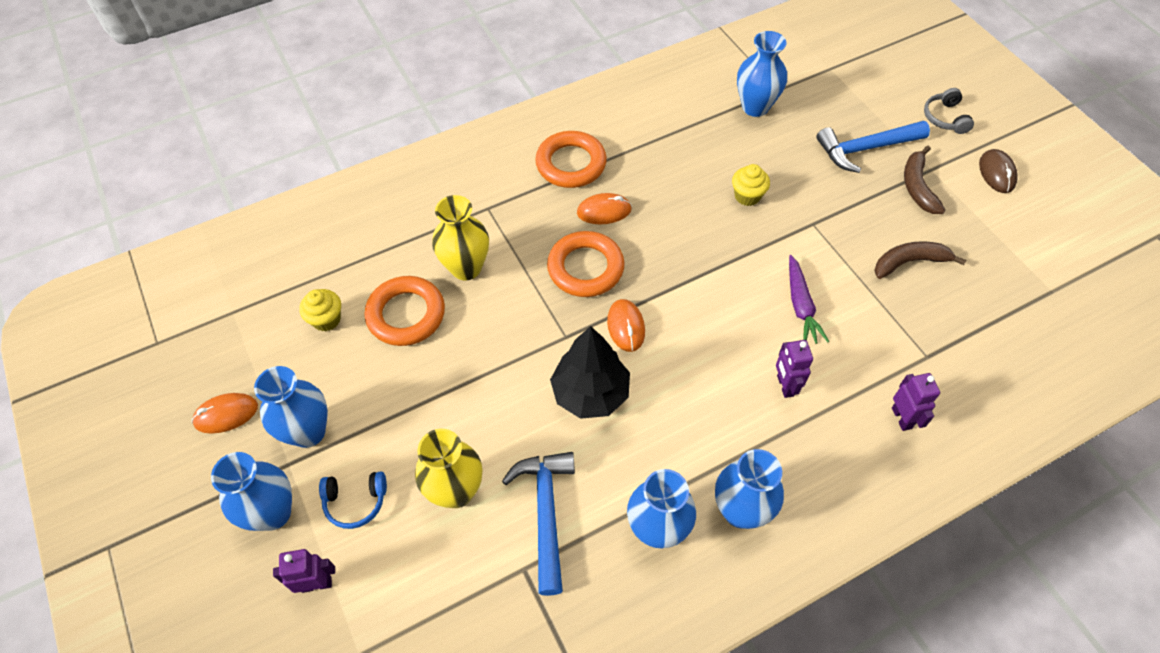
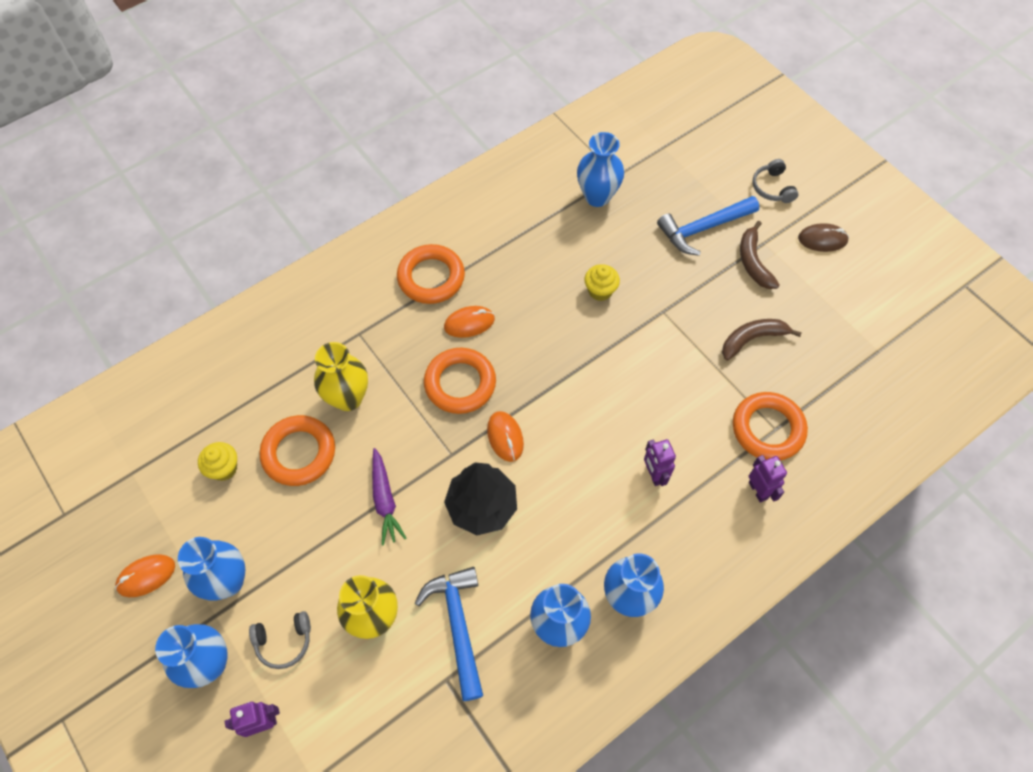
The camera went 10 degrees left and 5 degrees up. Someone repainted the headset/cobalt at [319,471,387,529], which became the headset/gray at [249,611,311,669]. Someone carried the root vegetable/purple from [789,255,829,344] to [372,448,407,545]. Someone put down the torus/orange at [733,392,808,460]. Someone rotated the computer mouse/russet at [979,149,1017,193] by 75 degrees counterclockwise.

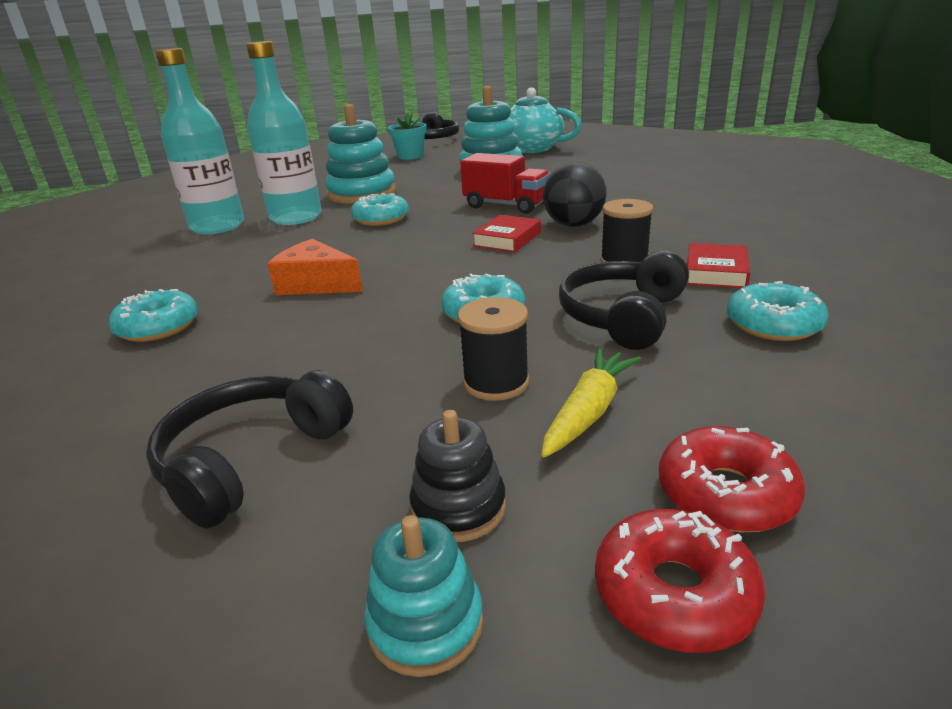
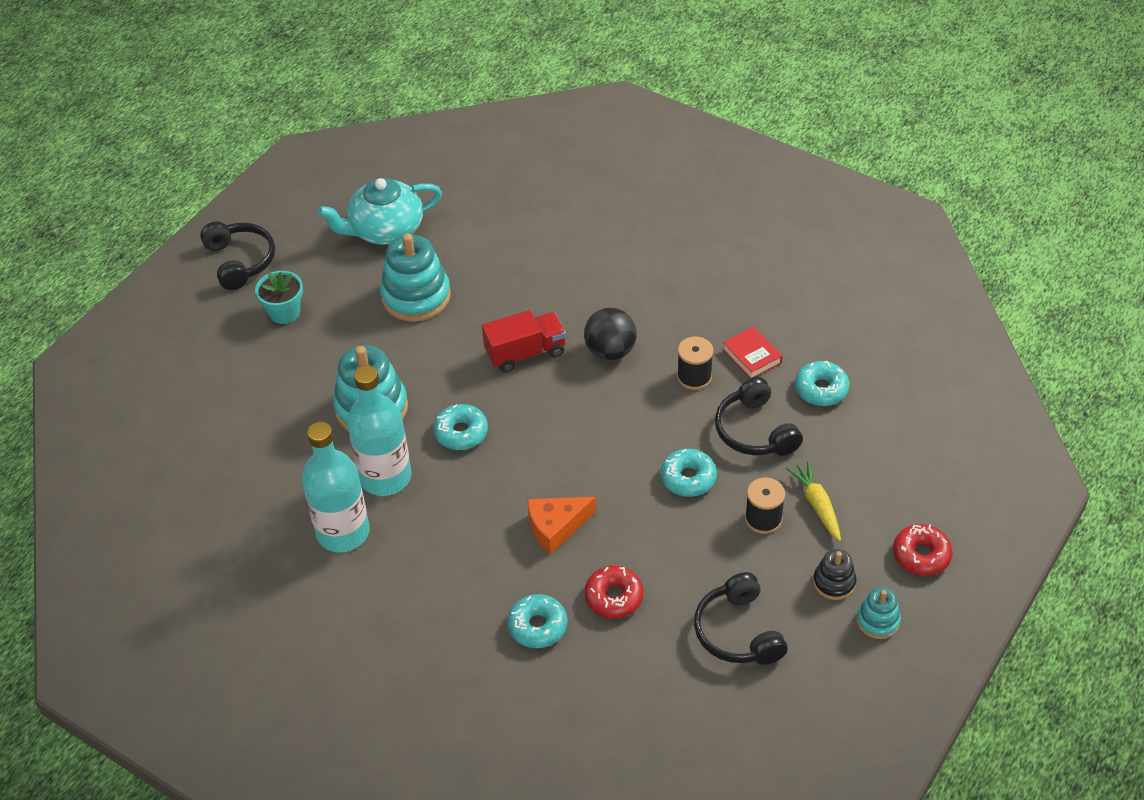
The camera went 50 degrees left and 20 degrees up. Someone carried the doughnut/crimson from [659,426,805,532] to [584,566,644,618]. Someone took away the hardback/crimson at [472,215,541,252].

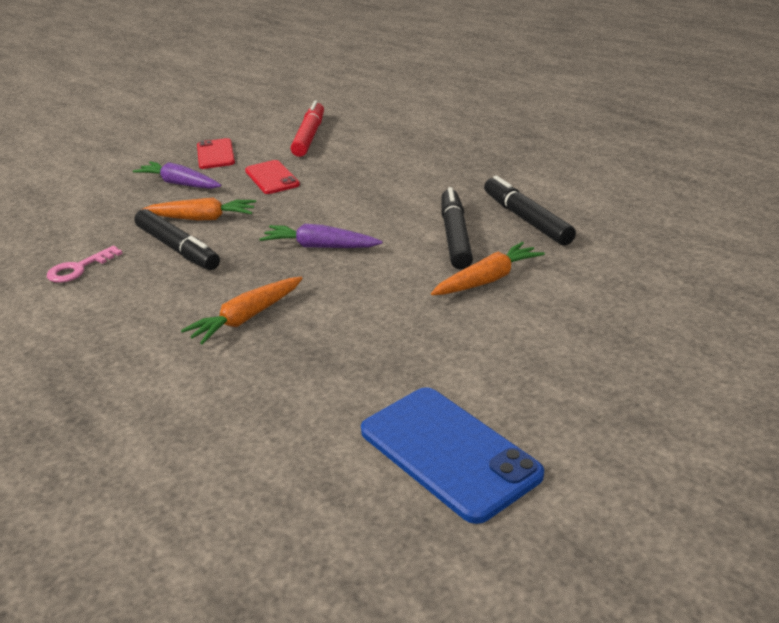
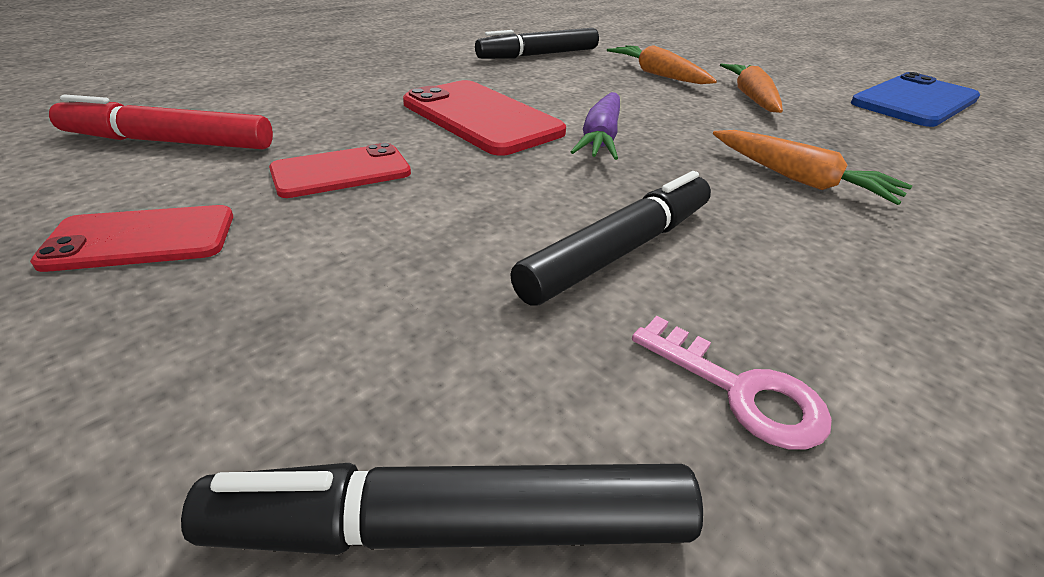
The camera went 95 degrees left and 5 degrees up. Someone carried the felt pen/black from [441,187,473,270] to [181,463,703,555]. Someone put down the smartphone/crimson at [403,80,566,156]. Someone carried the root vegetable/orange from [141,197,256,221] to [720,64,783,113]. Someone took away the root vegetable/purple at [133,161,221,189].

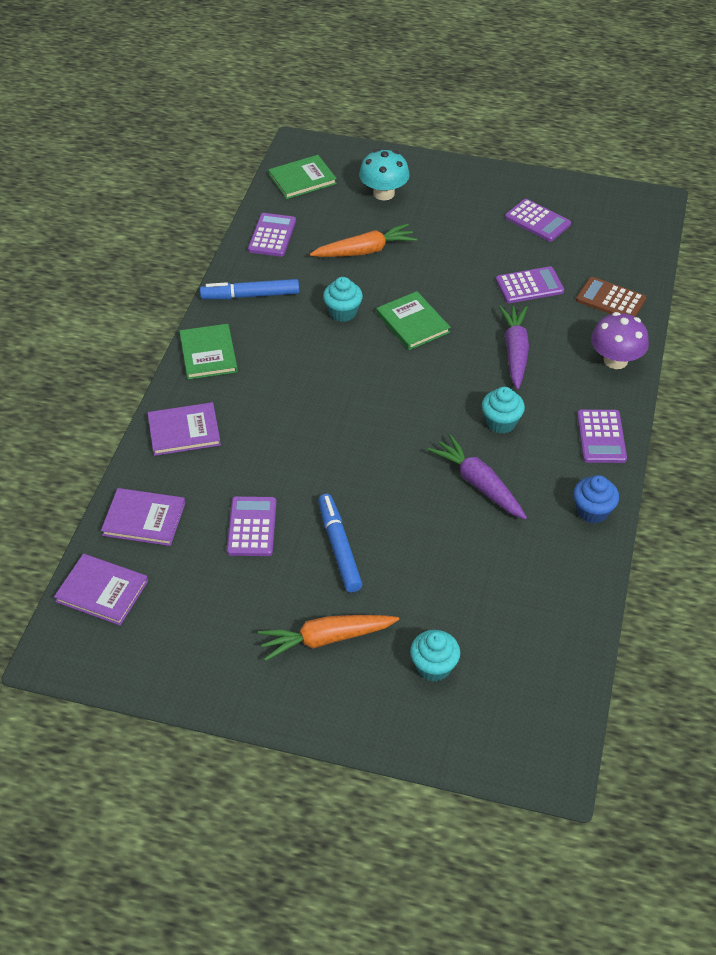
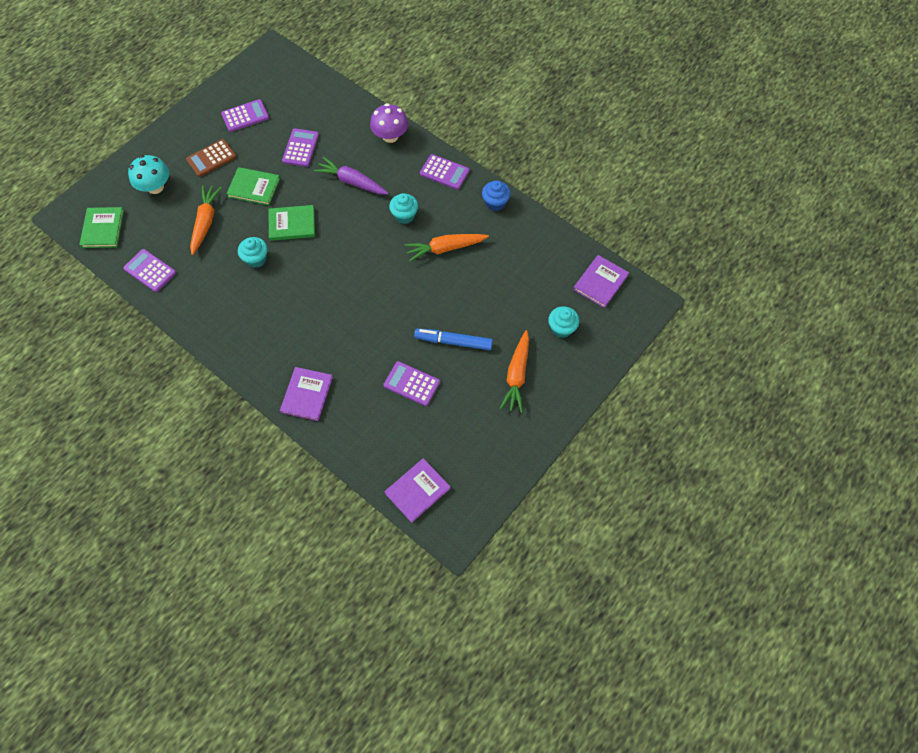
The camera went 65 degrees left and 15 degrees up. Someone carried the calculator/russet from [576,277,646,317] to [186,139,236,177]. Someone carried the hardback/leaf-green from [179,324,238,380] to [226,167,280,206]. Someone repainted the root vegetable/purple at [428,434,527,520], which became the root vegetable/orange at [404,234,489,262]. Someone carried the hardback/purple from [101,488,185,546] to [573,255,629,308]. Someone took away the felt pen/cobalt at [200,279,299,299].

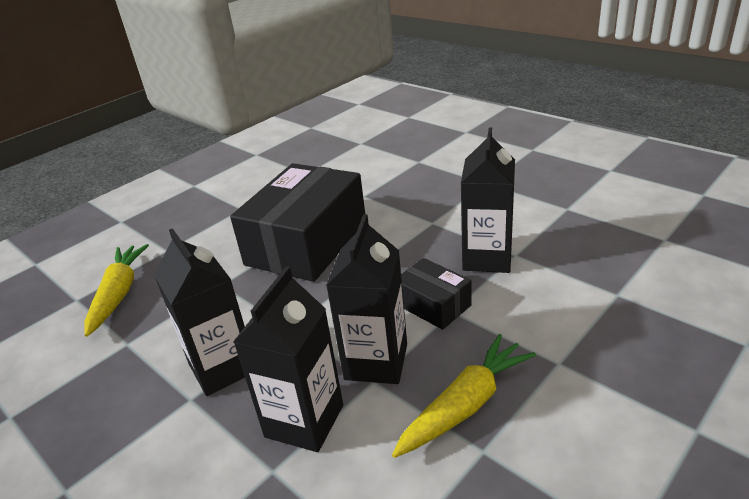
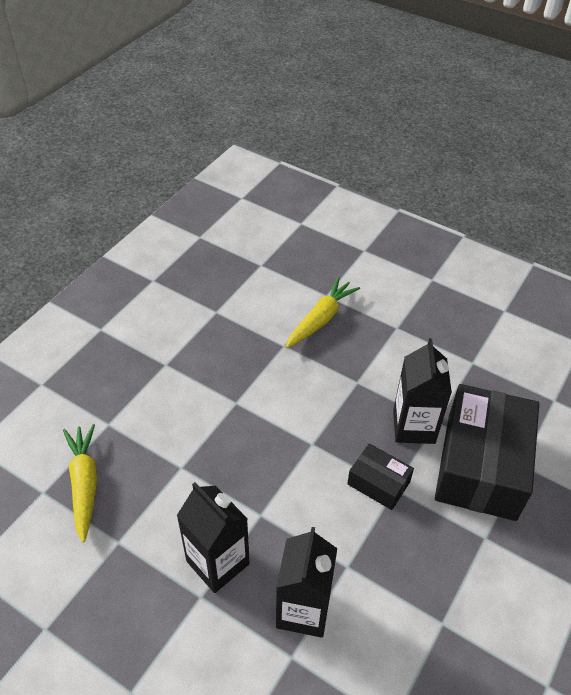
The camera went 15 degrees left and 15 degrees up. Someone carried the root vegetable/bright yellow from [392,334,536,458] to [286,277,360,348]. Someone carried the box/black from [230,163,365,282] to [435,384,539,521]. Someone took away the carton/black at [326,214,407,384].

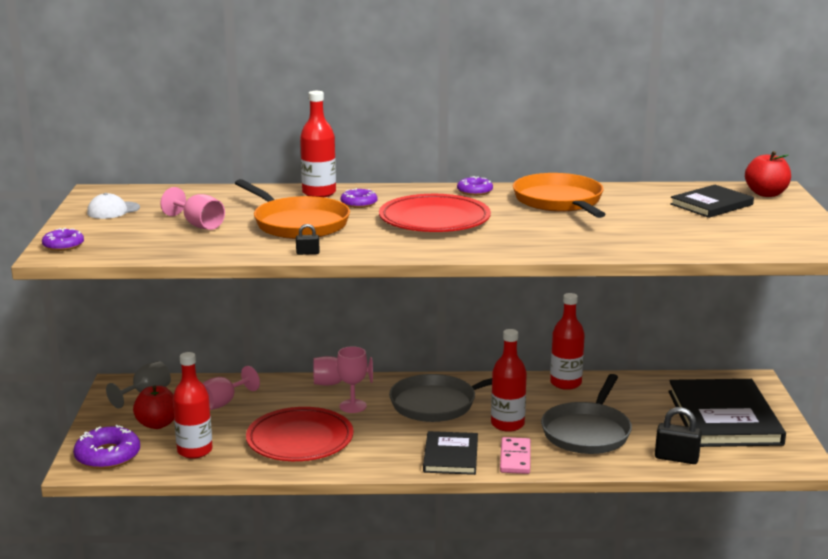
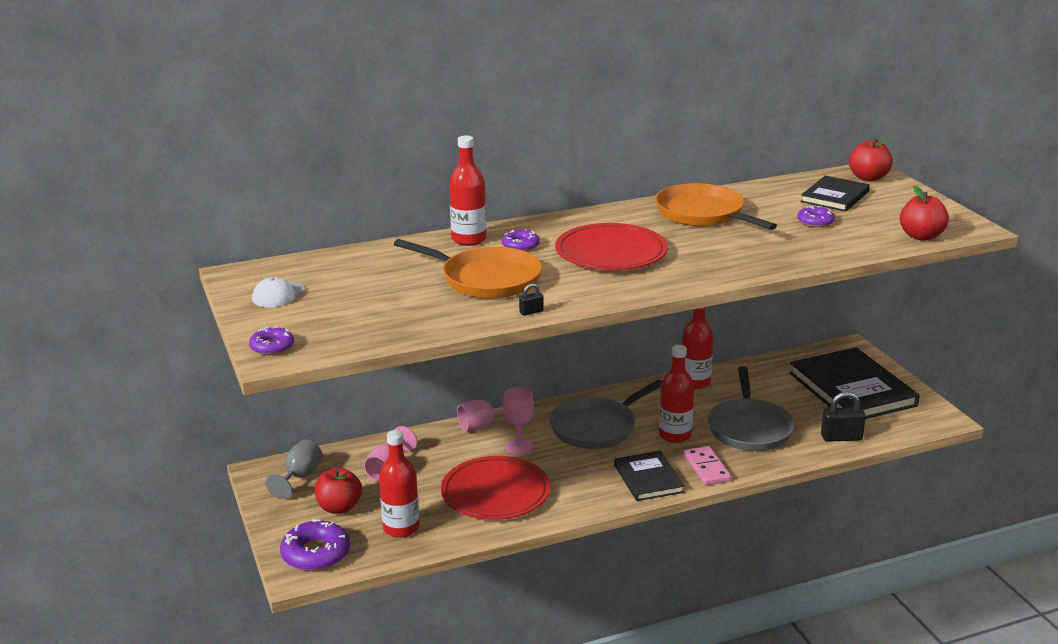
The camera went 20 degrees left and 5 degrees up. Someone carried the doughnut/purple from [457,176,493,196] to [797,205,835,227]. Someone put down the toy apple/crimson at [900,185,949,241]. Someone took away the goblet/rose-pink at [160,187,225,230].

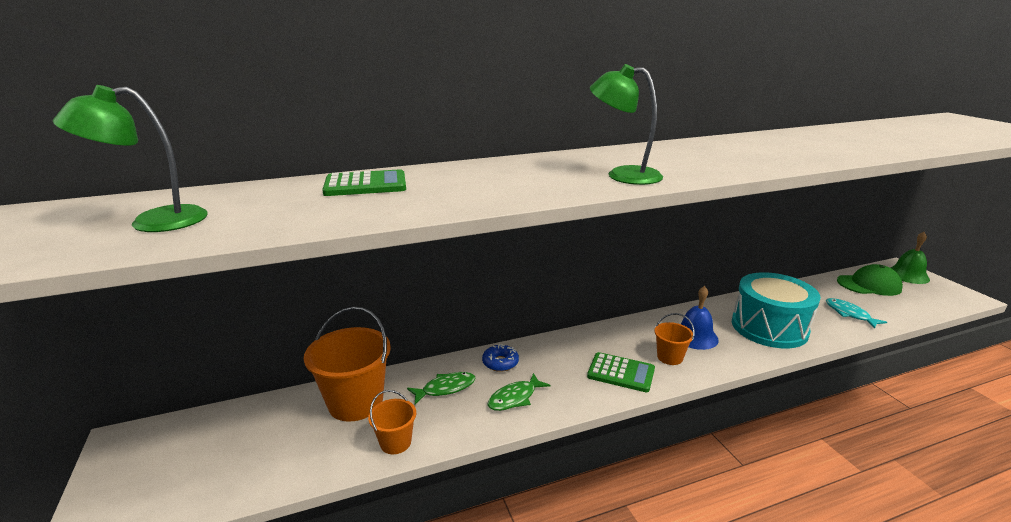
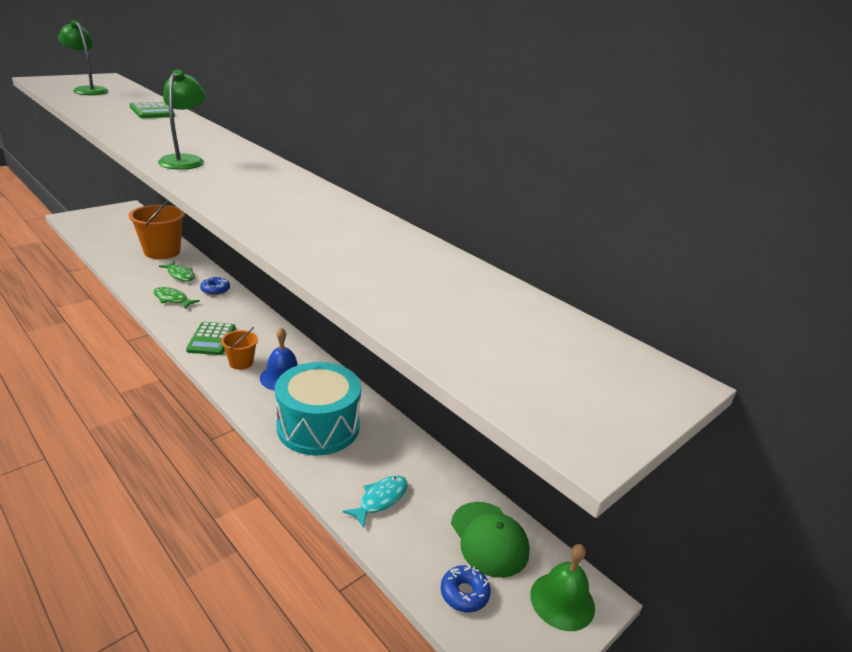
The camera went 65 degrees right and 5 degrees up. Someone put down the doughnut/cobalt at [441,564,491,612]. Someone took away the pail/orange at [368,390,416,454].

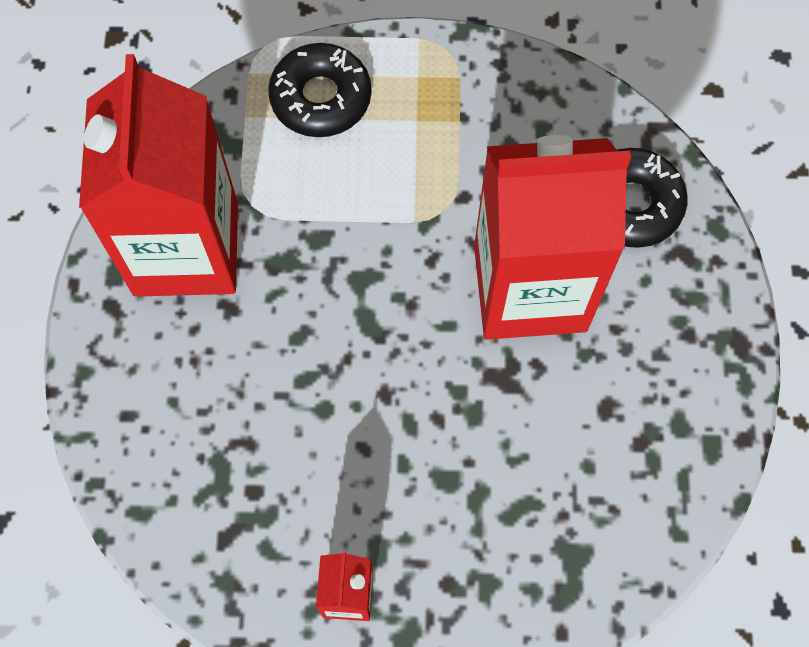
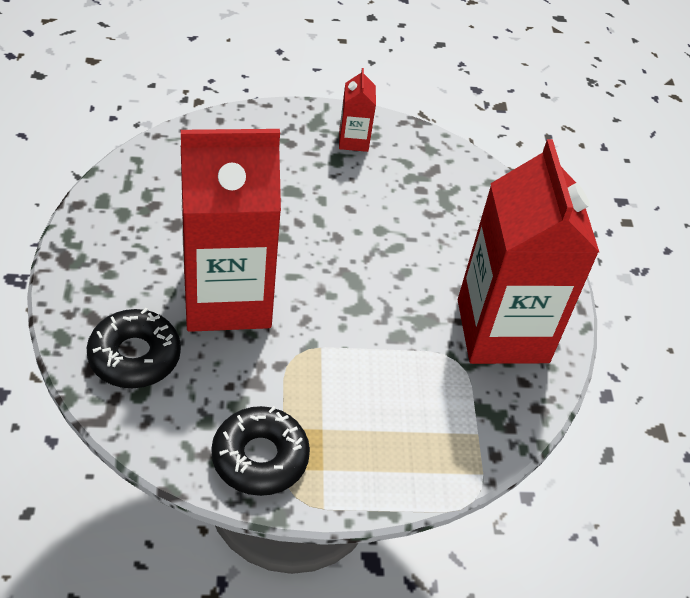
The camera went 170 degrees right and 20 degrees down. Someone carried the doughnut/black from [268,43,371,137] to [212,406,310,496].

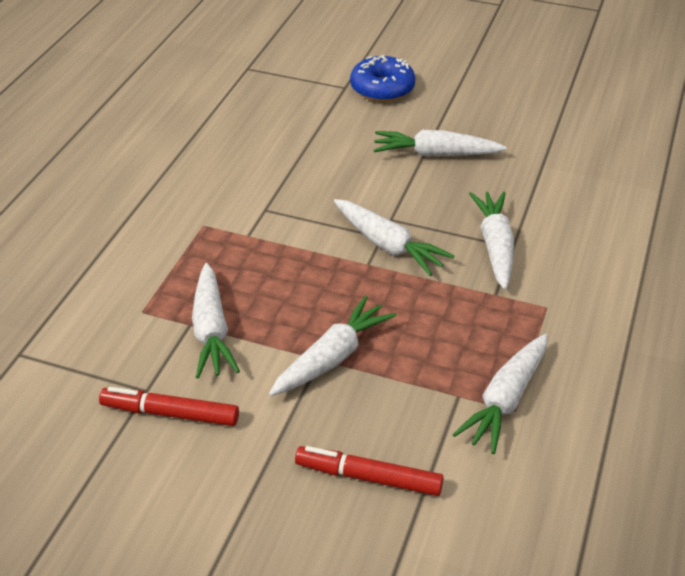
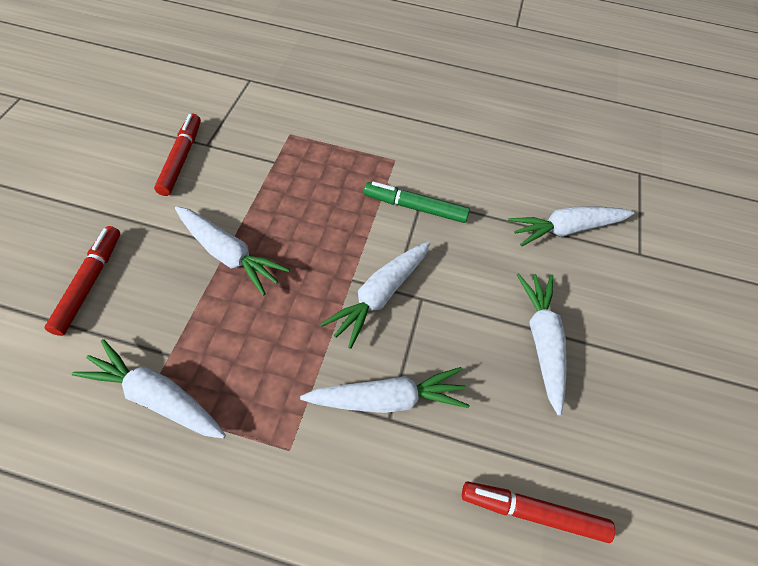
The camera went 80 degrees right and 15 degrees up. Someone put down the felt pen/leaf-green at [364,182,470,223]. Someone put down the felt pen/crimson at [462,482,615,543]. Someone carried the root vegetable/snow-white from [192,263,240,378] to [508,206,634,247]. Someone took away the doughnut/cobalt at [350,55,416,102].

